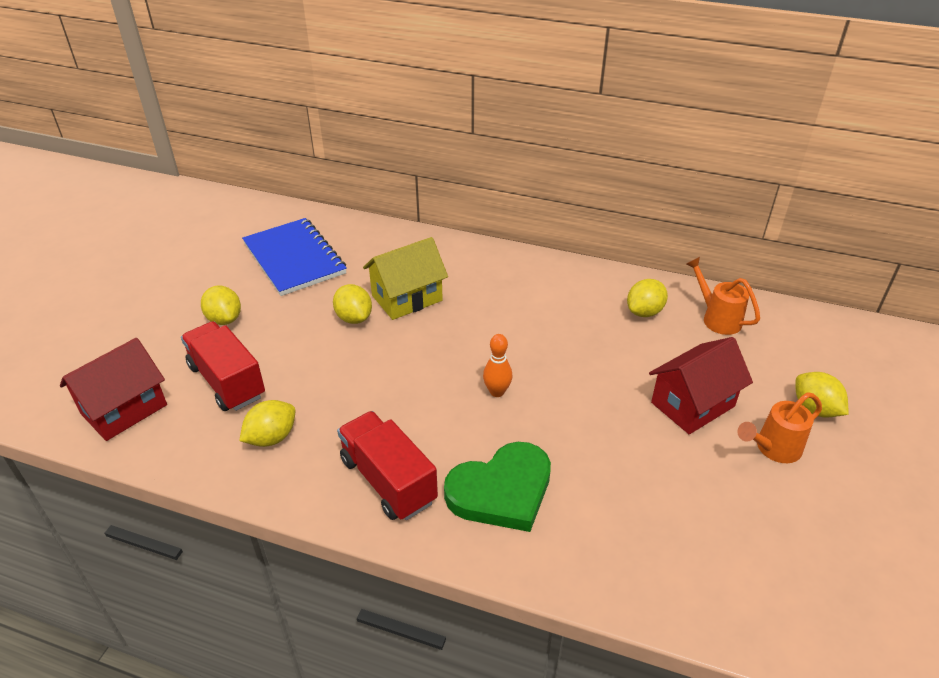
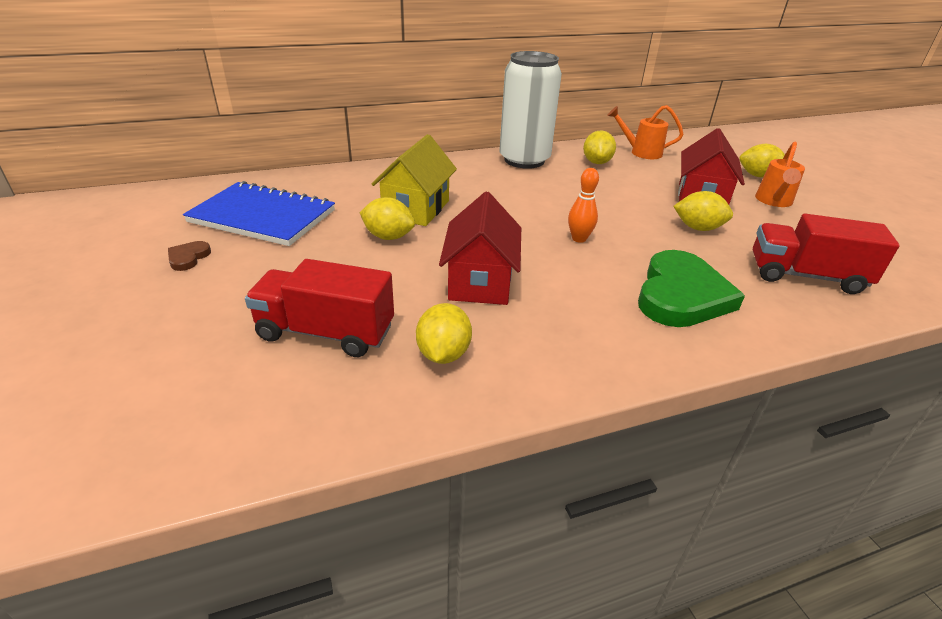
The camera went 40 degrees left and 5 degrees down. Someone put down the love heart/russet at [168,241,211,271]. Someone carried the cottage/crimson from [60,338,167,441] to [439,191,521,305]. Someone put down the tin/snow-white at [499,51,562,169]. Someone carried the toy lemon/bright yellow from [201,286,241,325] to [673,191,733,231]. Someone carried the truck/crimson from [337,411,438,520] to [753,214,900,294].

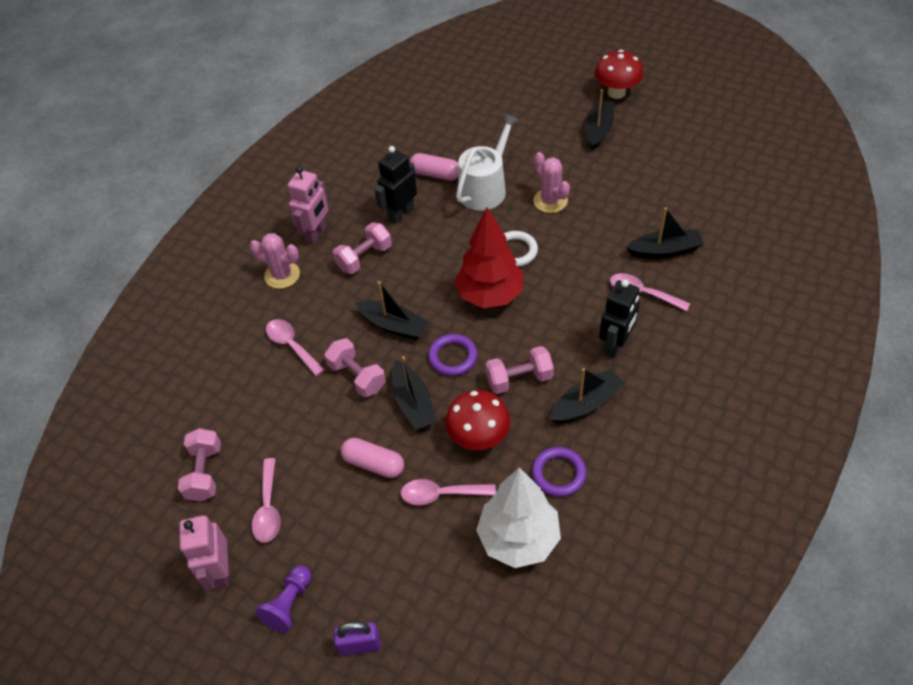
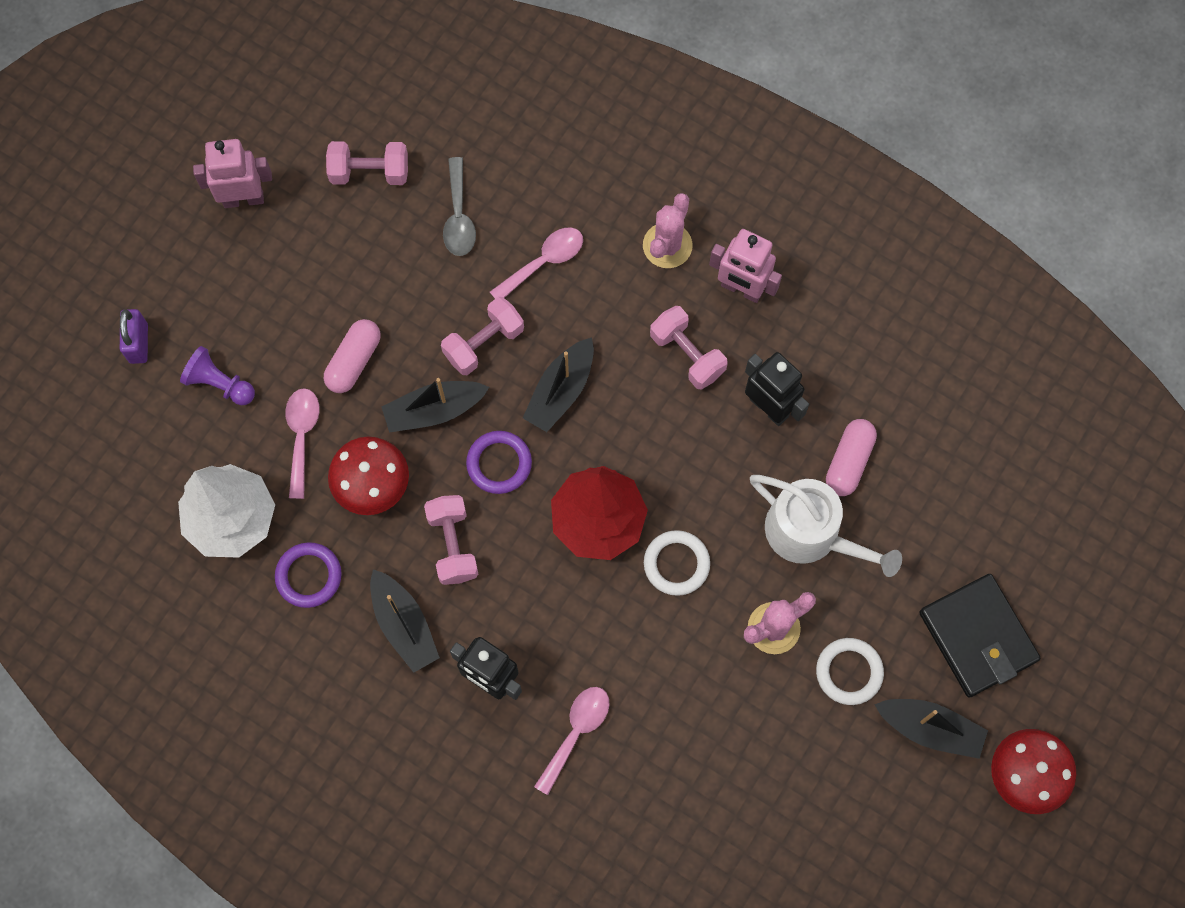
The camera went 90 degrees right and 20 degrees up. Someone carried the pawn/purple from [255,565,311,633] to [180,346,255,405]. Someone put down the spoon/gray at [443,157,476,256]. Someone put down the torus/snow-white at [816,638,884,705]. Someone put down the wallet/black at [919,574,1040,698]. Someone took away the spoon/rose-pink at [252,458,281,543]. Someone took away the sailboat/black at [626,207,704,258].

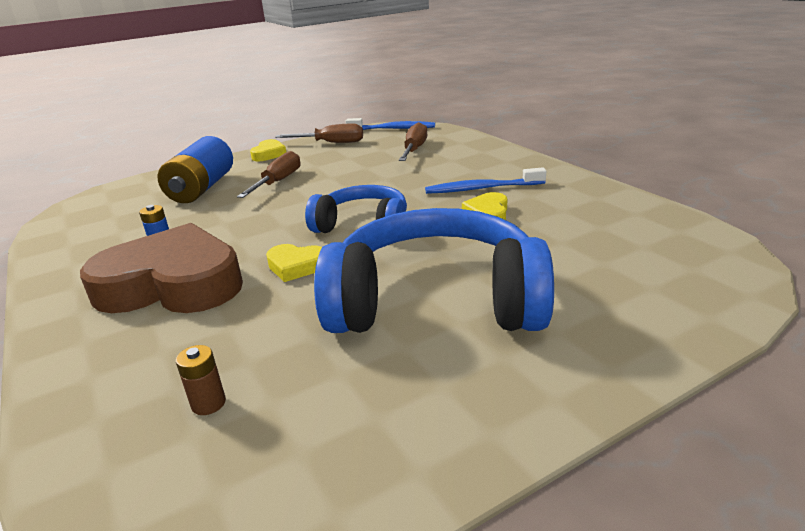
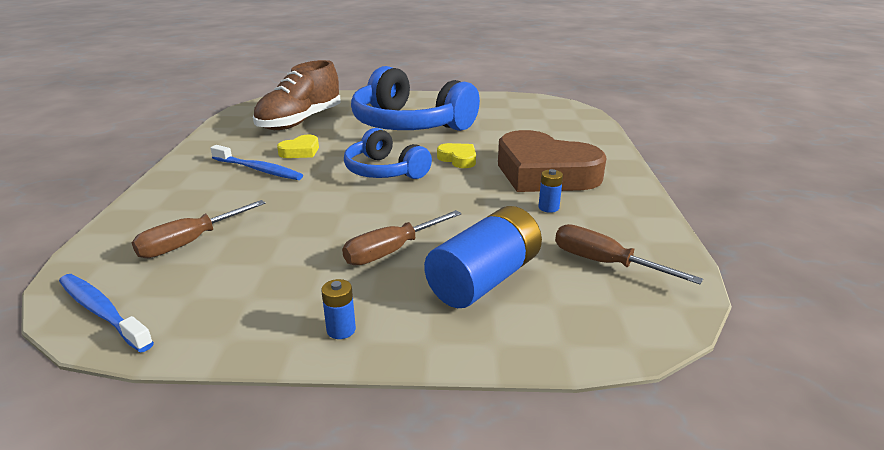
The camera went 150 degrees left and 0 degrees up. Someone put down the lace-up shoe/russet at [253,60,341,130]. Someone swapped the love heart/bright yellow at [250,139,286,161] for the battery/cobalt at [321,279,356,339]. Someone carried the screwdriver/russet from [275,124,363,143] to [555,224,703,284]. Someone took away the battery/russet at [176,345,226,415].

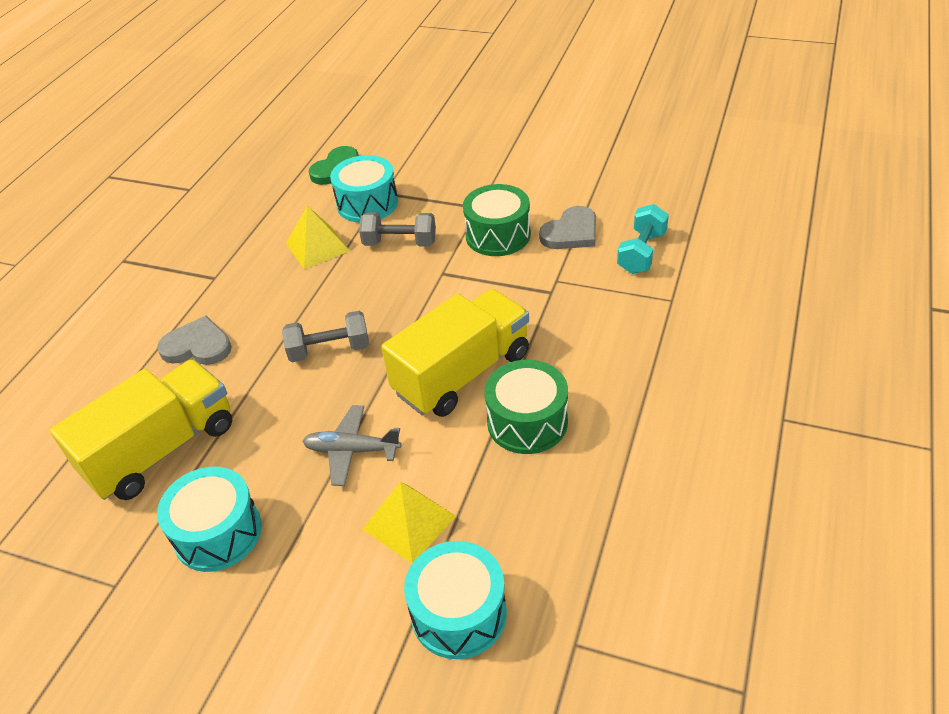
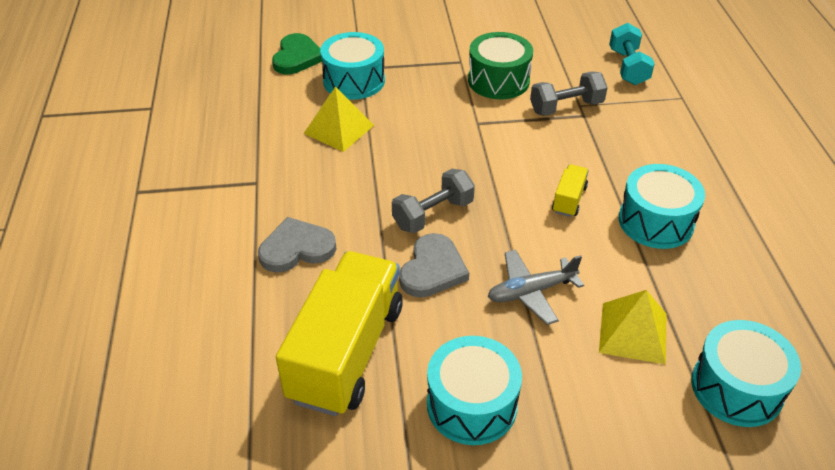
The camera went 30 degrees left and 0 degrees up. Someone carried the love heart/gray from [539,206,596,249] to [399,233,469,297]. Someone carried the dumbbell/gray from [359,213,436,246] to [530,71,608,116]. Someone scaled the truck/bright yellow at [381,289,529,417] by 0.42. Someone repainted the toy drum/leaf-green at [484,360,568,454], which became the toy drum/turquoise at [619,164,705,249].

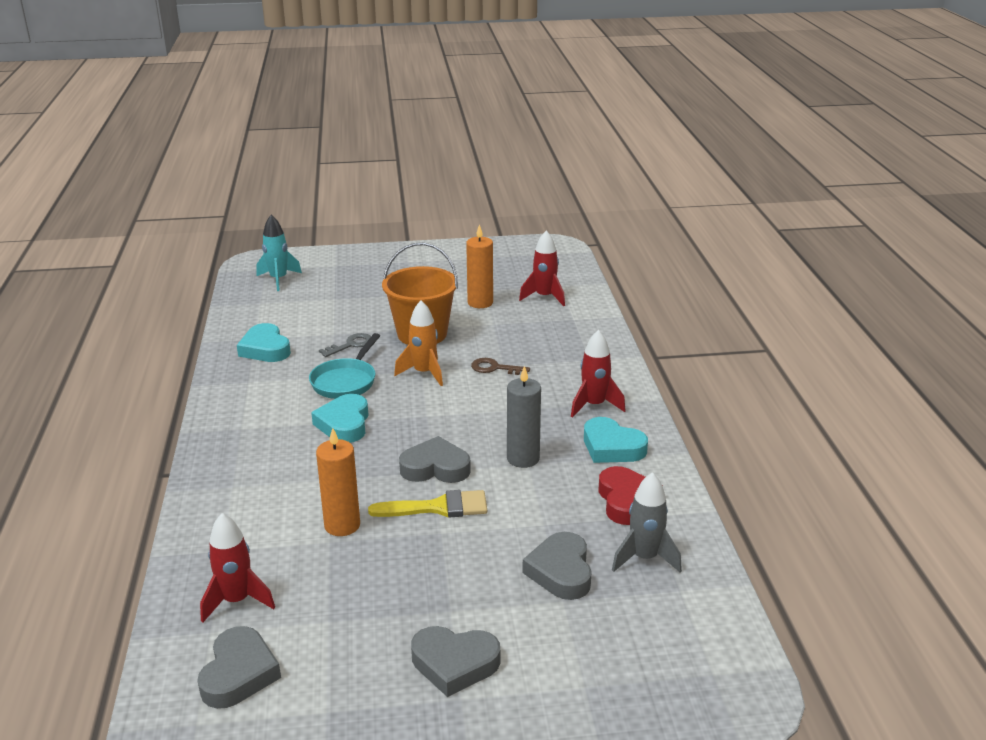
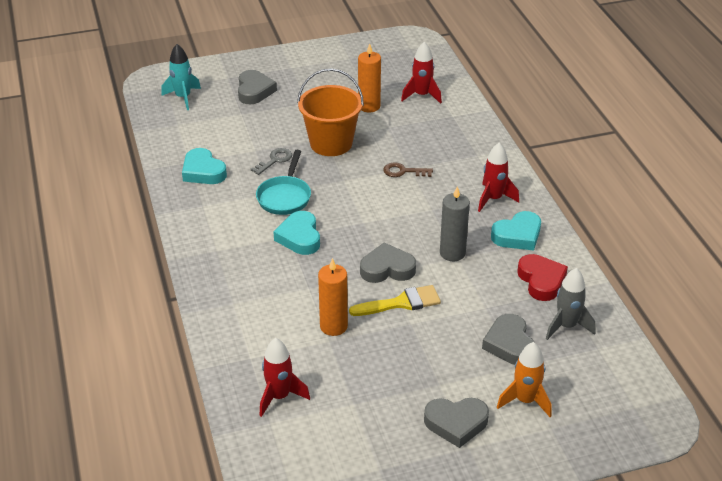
The camera went 10 degrees left and 10 degrees up. Someone carried the love heart/gray from [197,626,281,709] to [238,70,277,104]. Someone rotated the love heart/turquoise at [584,417,648,463] by 60 degrees counterclockwise. Someone carried the spaceship/orange from [394,300,443,386] to [497,342,552,417].

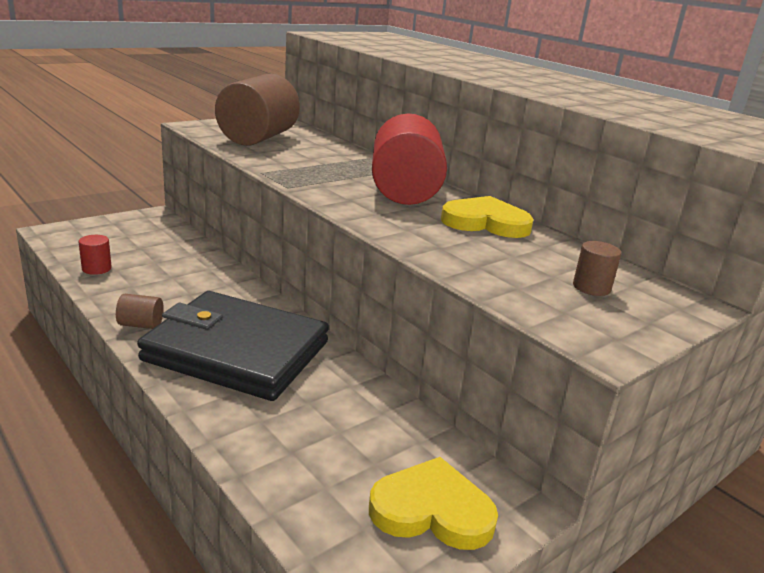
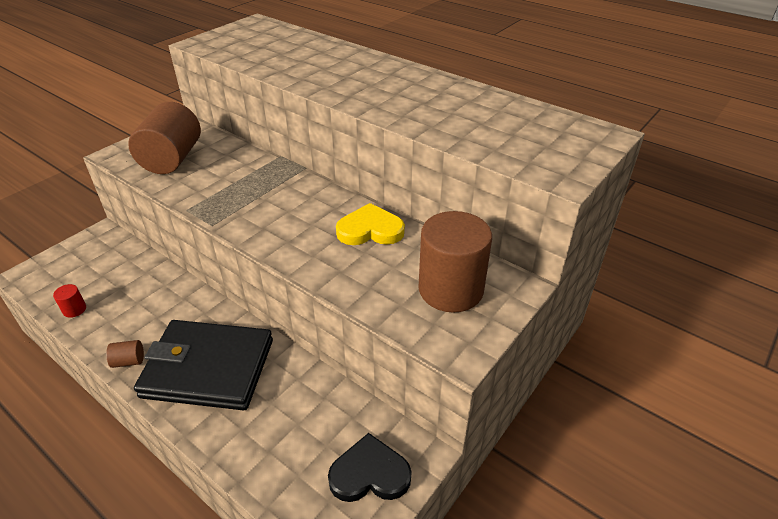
The camera went 10 degrees left and 15 degrees up. Someone repainted the love heart/bright yellow at [369,457,498,550], which became the love heart/black at [328,433,412,502]. Someone scaled the solid cylinder/russet at [573,241,621,296] by 2.45. Someone took away the solid cylinder/crimson at [372,114,447,205].

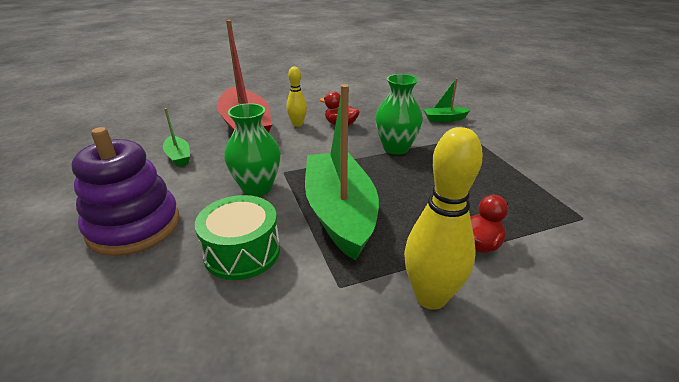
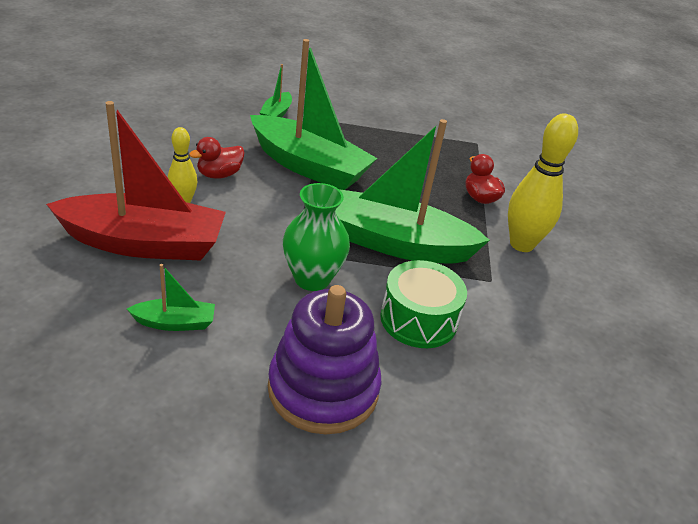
The camera went 70 degrees left and 5 degrees up. Someone swapped the flower vase/leaf-green at [375,74,423,155] for the sailboat/leaf-green at [250,39,378,190].

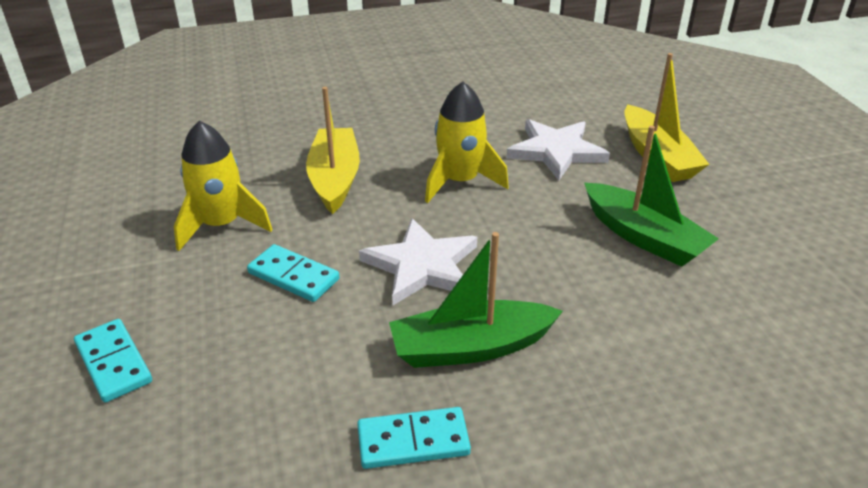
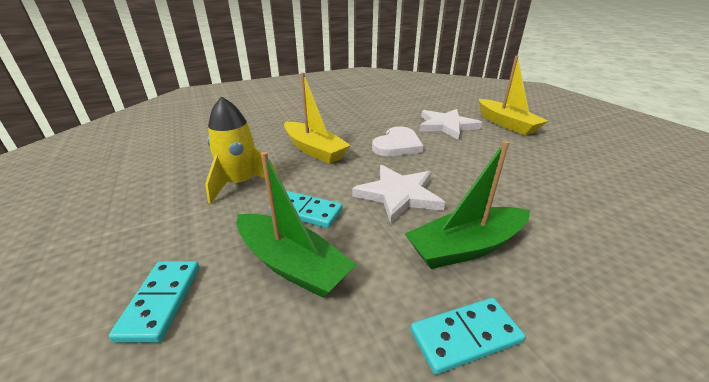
The camera went 10 degrees left and 5 degrees down. Someone rotated the domino tile/turquoise at [74,319,152,403] by 45 degrees clockwise. Someone carried the sailboat/leaf-green from [584,125,719,267] to [237,152,357,298]. Someone rotated the sailboat/bright yellow at [306,87,360,214] by 150 degrees clockwise. Someone swapped the spaceship/bright yellow at [425,81,509,203] for the love heart/snow-white at [372,127,424,156].

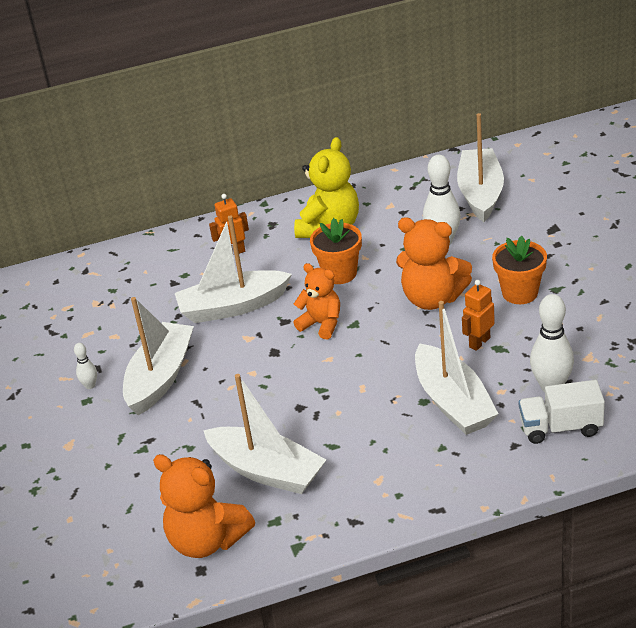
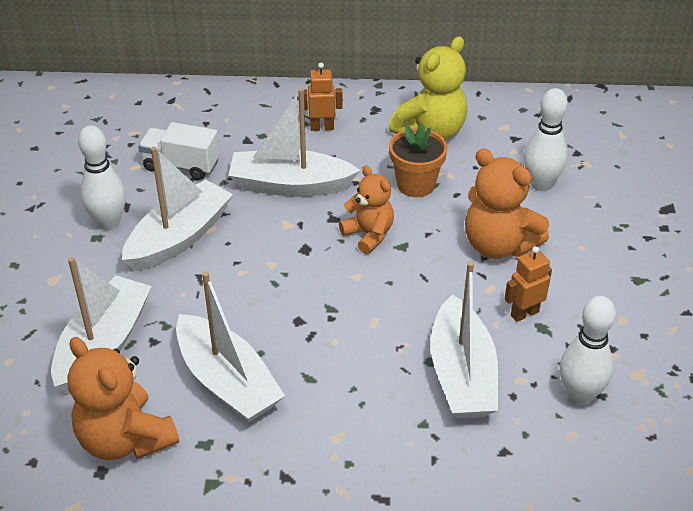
The camera went 15 degrees right and 5 degrees up. Someone carried the sailboat/snow-white from [457,113,504,222] to [51,257,152,394]. Someone scaled the skittle/snow-white at [74,343,97,389] by 1.99. Someone carried the truck/snow-white from [519,380,605,444] to [138,122,220,180]. Someone took away the potted plant/orange at [492,236,547,304].

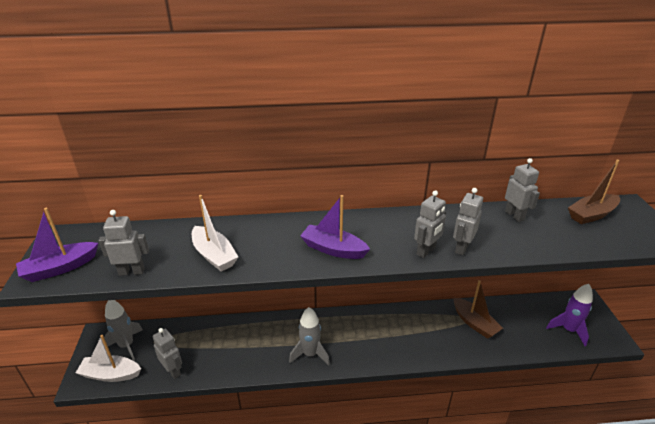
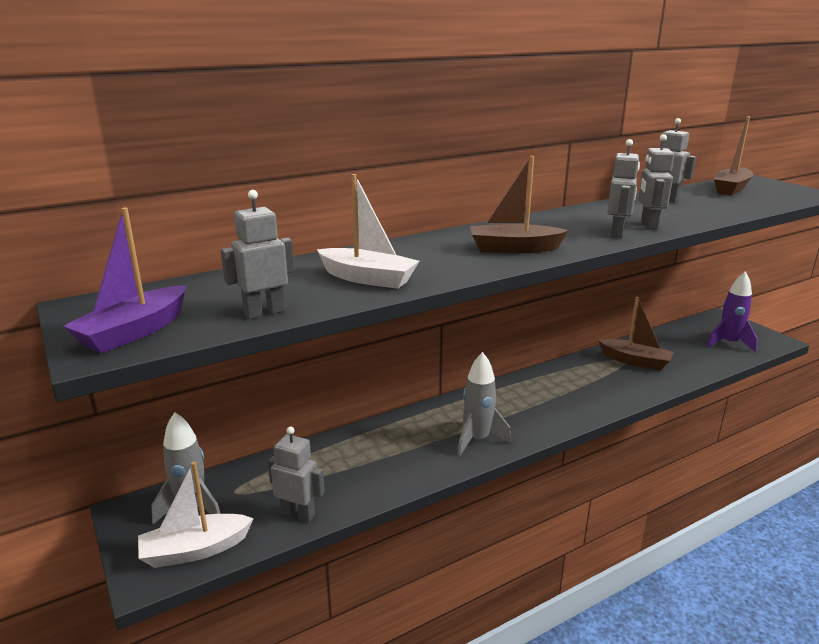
The camera went 25 degrees left and 10 degrees down. Someone repainted the sailboat/purple at [300,195,370,259], which became the sailboat/russet at [470,156,569,253].

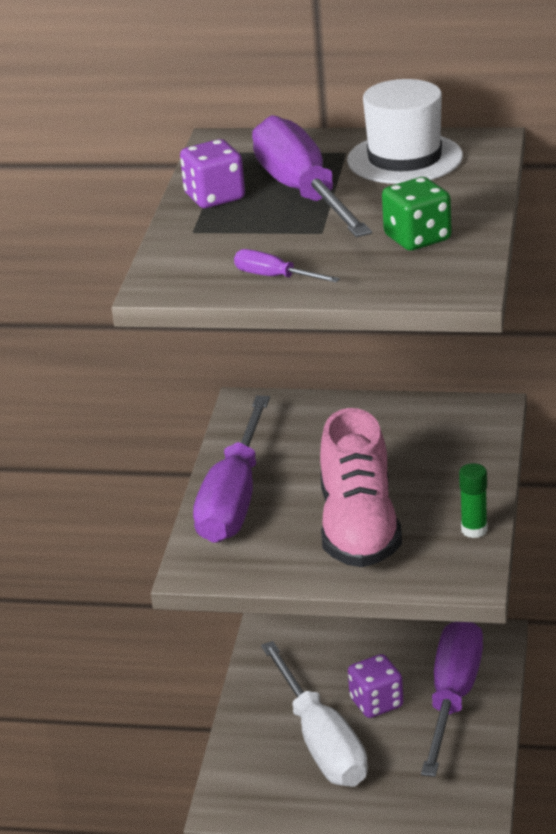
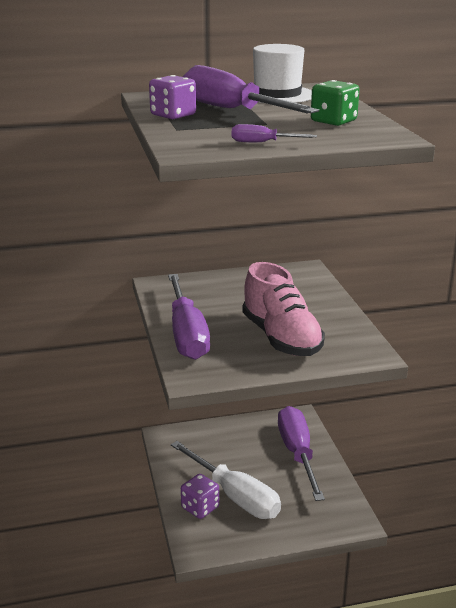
The camera went 25 degrees left and 5 degrees down. Someone carried the game die/purple from [348,654,403,718] to [181,474,219,519]. Someone took away the stick of glue/leaf-green at [459,463,488,538].

